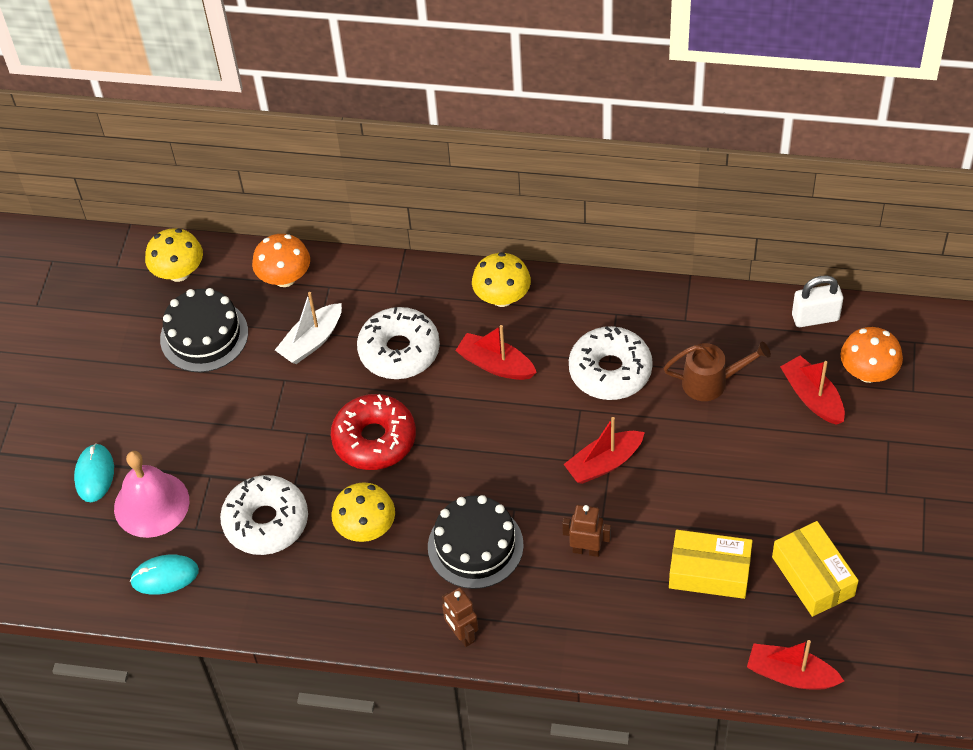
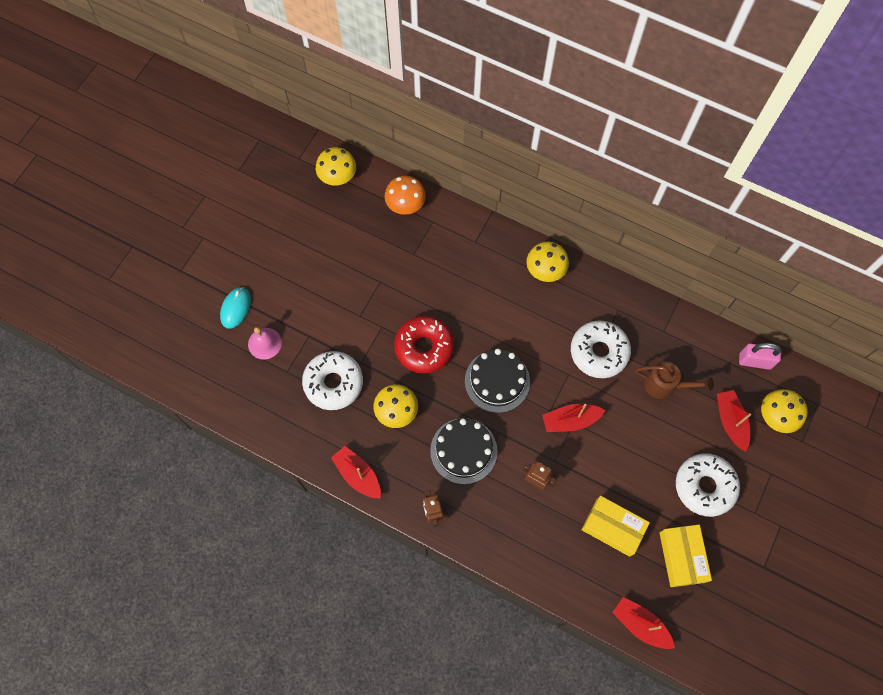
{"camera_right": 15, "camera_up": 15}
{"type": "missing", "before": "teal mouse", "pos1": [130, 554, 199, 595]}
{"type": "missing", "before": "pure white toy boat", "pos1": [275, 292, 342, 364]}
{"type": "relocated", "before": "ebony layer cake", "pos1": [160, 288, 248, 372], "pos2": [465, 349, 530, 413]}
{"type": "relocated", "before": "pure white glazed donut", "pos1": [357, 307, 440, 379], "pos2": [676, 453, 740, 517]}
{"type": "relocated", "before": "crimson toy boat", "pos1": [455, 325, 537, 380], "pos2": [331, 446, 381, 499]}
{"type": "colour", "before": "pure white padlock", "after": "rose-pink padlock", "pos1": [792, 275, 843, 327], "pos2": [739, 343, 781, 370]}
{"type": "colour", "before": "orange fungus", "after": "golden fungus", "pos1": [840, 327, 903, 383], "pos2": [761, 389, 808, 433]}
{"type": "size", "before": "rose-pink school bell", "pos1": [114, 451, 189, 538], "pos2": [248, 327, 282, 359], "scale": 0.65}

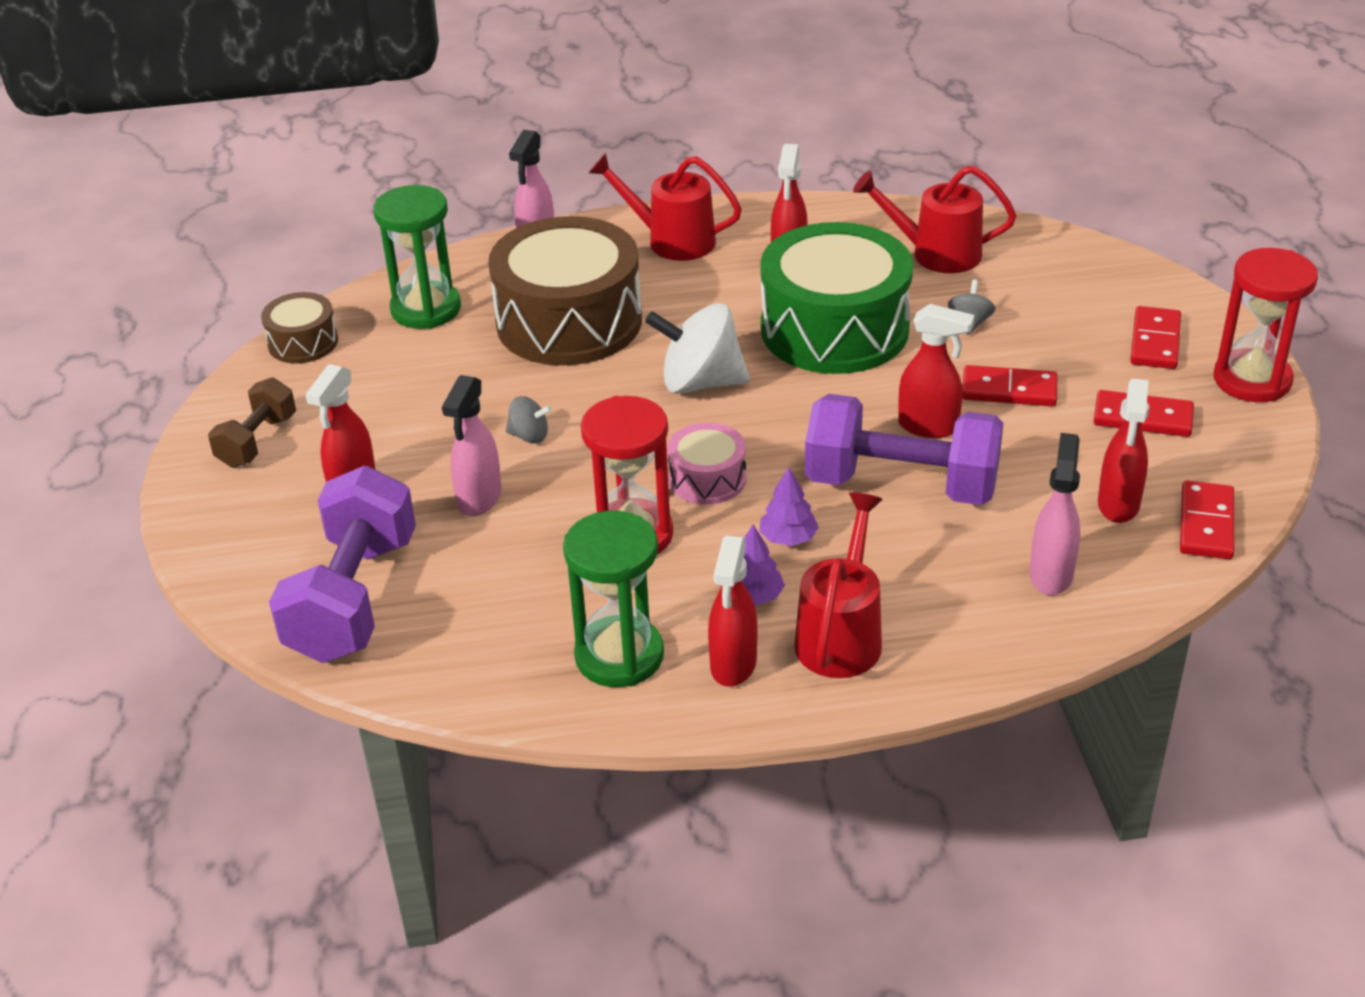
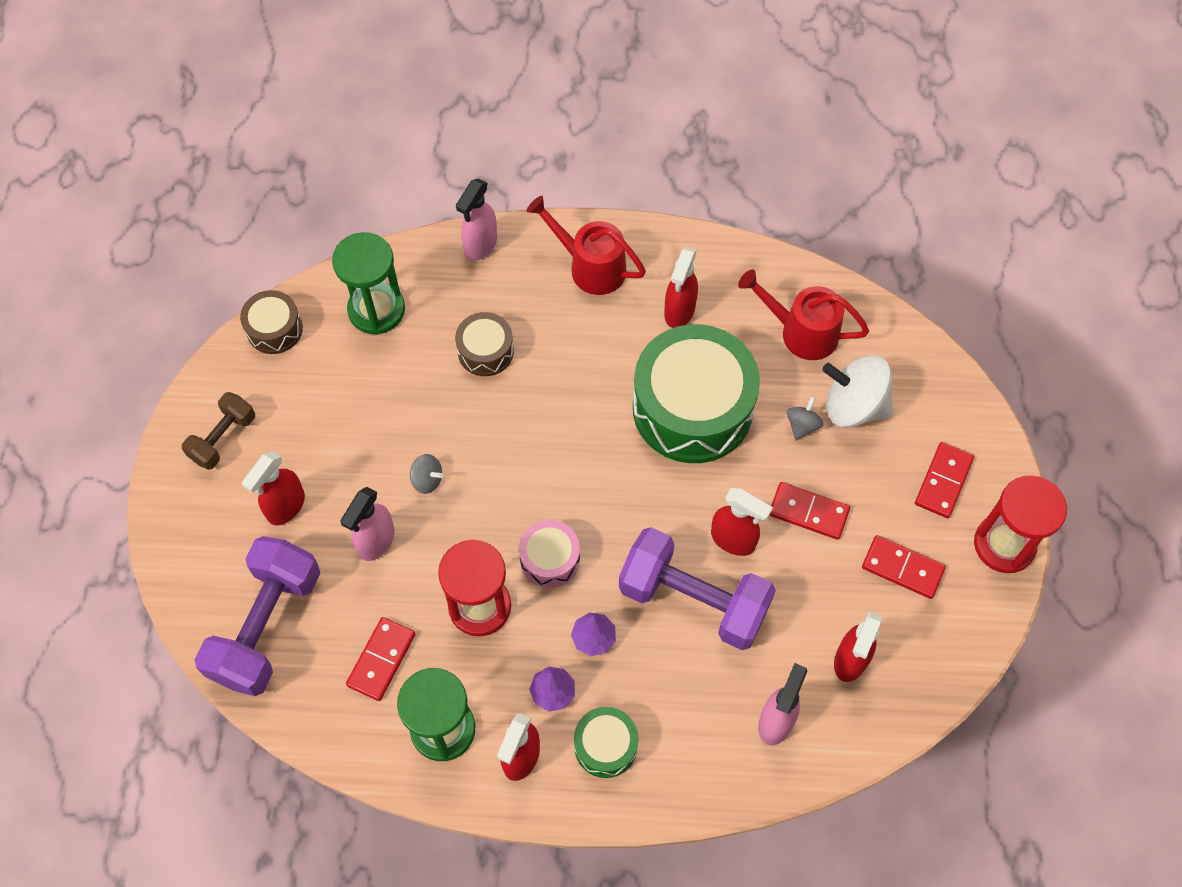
{"camera_right": 10, "camera_up": 25}
{"type": "relocated", "before": "pure white spinning top", "pos1": [645, 303, 750, 394], "pos2": [822, 355, 894, 428]}
{"type": "relocated", "before": "crimson domino tile", "pos1": [1180, 481, 1235, 559], "pos2": [346, 617, 415, 701]}
{"type": "exchanged", "before": "crimson watering can", "after": "emerald drum", "pos1": [794, 492, 883, 678], "pos2": [574, 707, 638, 778]}
{"type": "size", "before": "dark brown drum", "pos1": [488, 216, 642, 366], "pos2": [455, 312, 514, 376], "scale": 0.47}

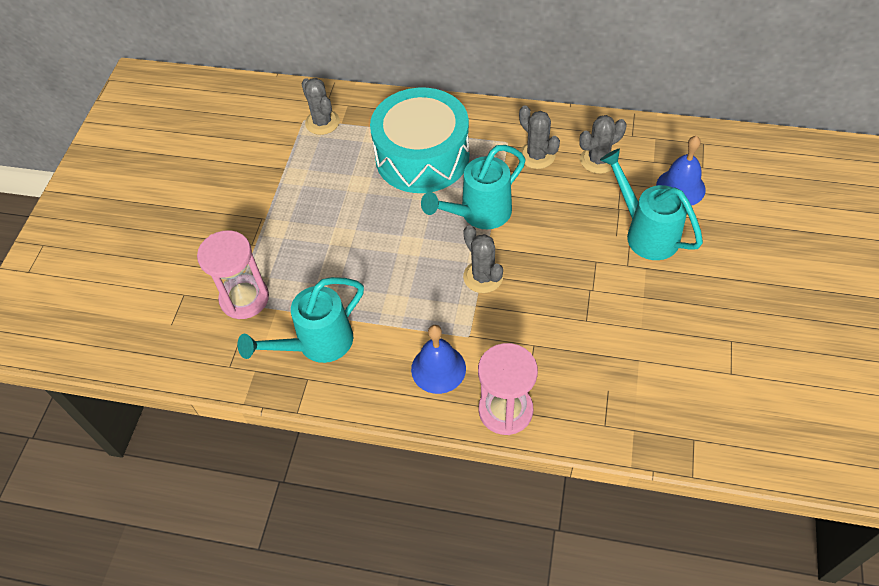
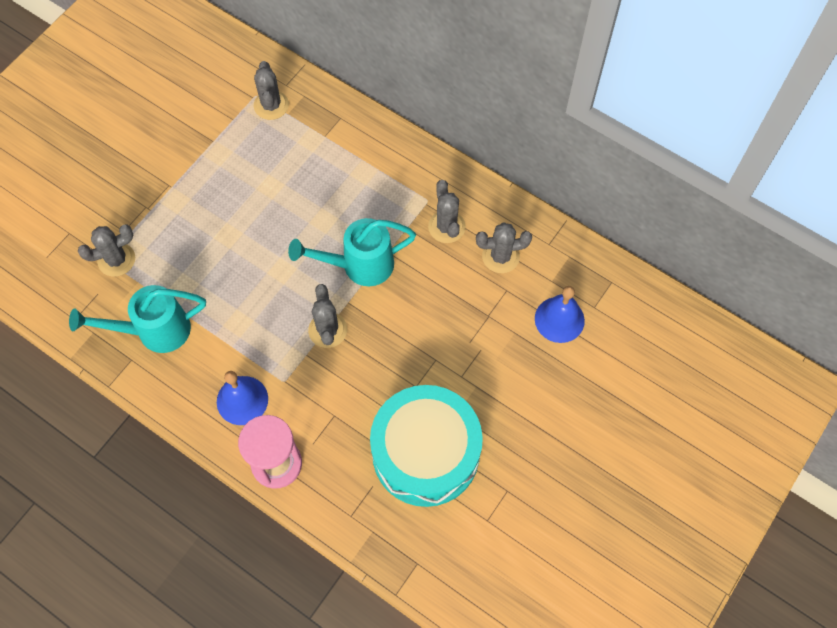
{"camera_right": 20, "camera_up": 10}
{"type": "missing", "before": "teal watering can", "pos1": [600, 149, 703, 260]}
{"type": "relocated", "before": "teal drum", "pos1": [370, 88, 469, 193], "pos2": [370, 385, 483, 507]}
{"type": "exchanged", "before": "rose-pink sandglass", "after": "ash-grey prickly plant", "pos1": [197, 230, 269, 319], "pos2": [78, 225, 135, 276]}

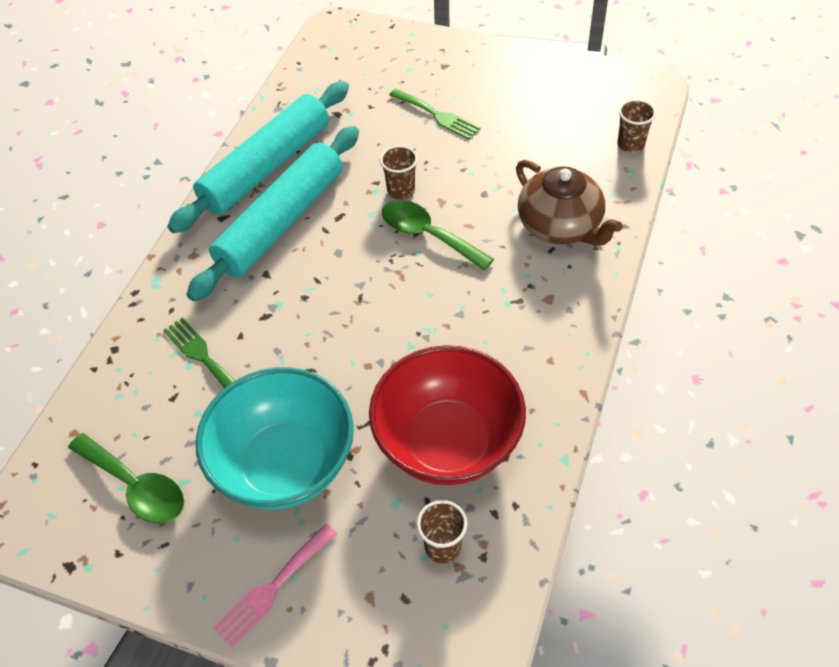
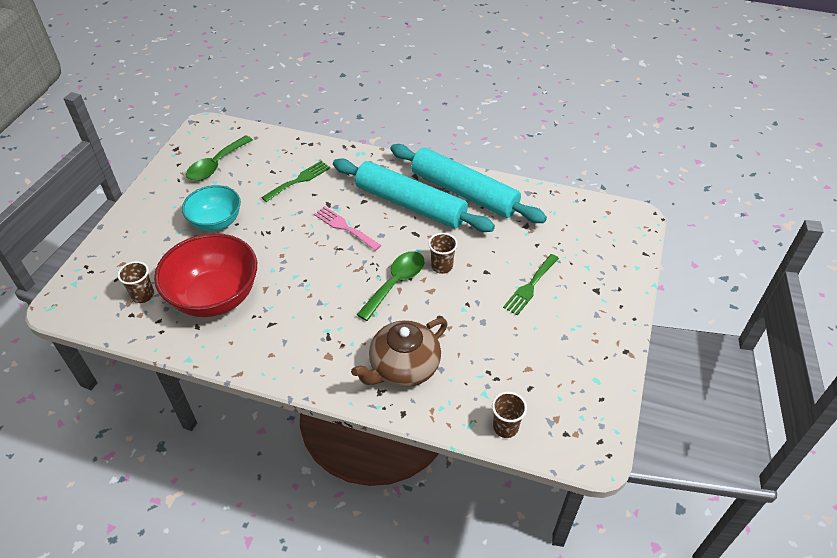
{"camera_right": 85, "camera_up": -5}
{"type": "relocated", "before": "rose-pink fork", "pos1": [213, 524, 337, 647], "pos2": [314, 206, 381, 251]}
{"type": "size", "before": "teal deep dish", "pos1": [196, 367, 354, 510], "pos2": [182, 185, 241, 231], "scale": 0.64}

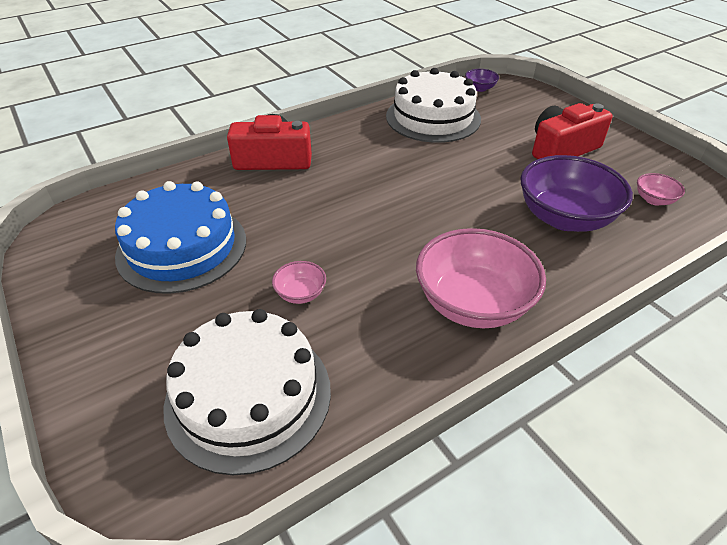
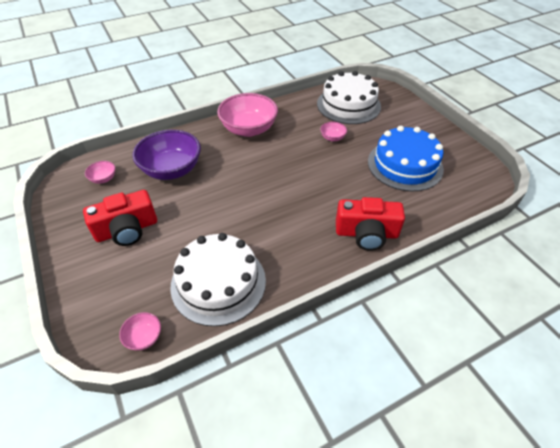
{"camera_right": -175, "camera_up": 5}
{"type": "colour", "before": "violet deep dish", "after": "rose-pink deep dish", "pos1": [465, 69, 499, 92], "pos2": [119, 312, 161, 350]}

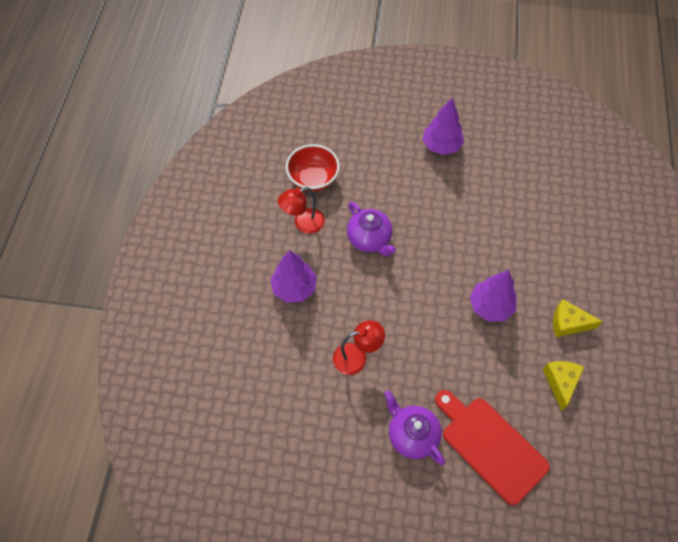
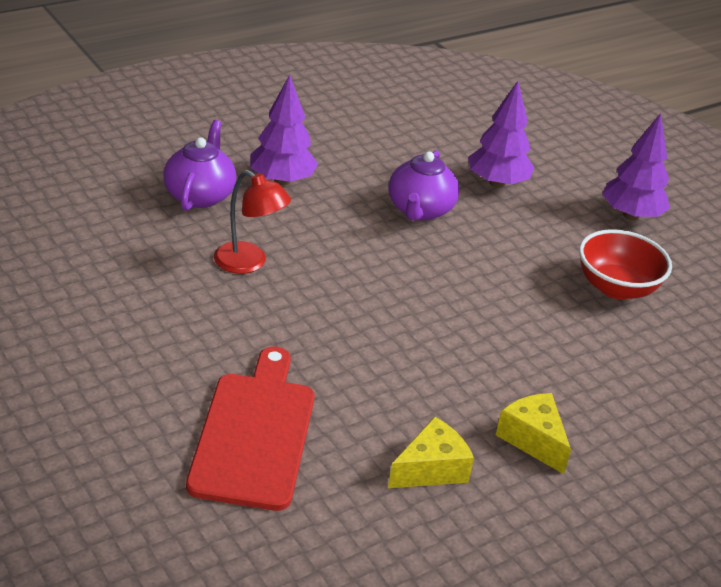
{"camera_right": 45, "camera_up": -25}
{"type": "missing", "before": "crimson reading lamp", "pos1": [278, 187, 325, 234]}
{"type": "relocated", "before": "crimson deep dish", "pos1": [286, 144, 340, 192], "pos2": [579, 229, 672, 300]}
{"type": "relocated", "before": "violet teapot", "pos1": [384, 390, 445, 465], "pos2": [163, 120, 236, 211]}
{"type": "relocated", "before": "violet toy tree", "pos1": [470, 270, 517, 322], "pos2": [468, 81, 534, 188]}

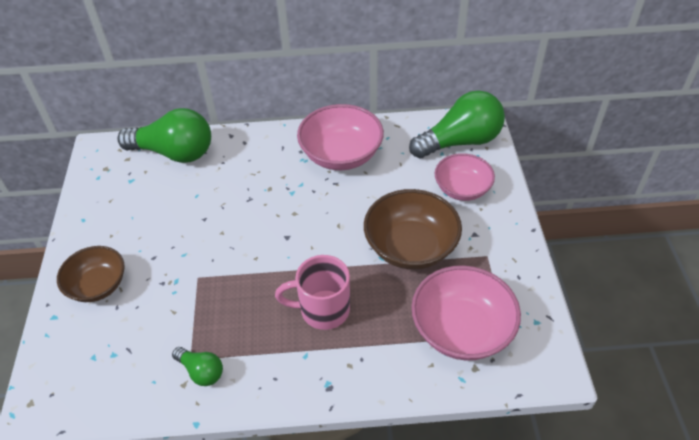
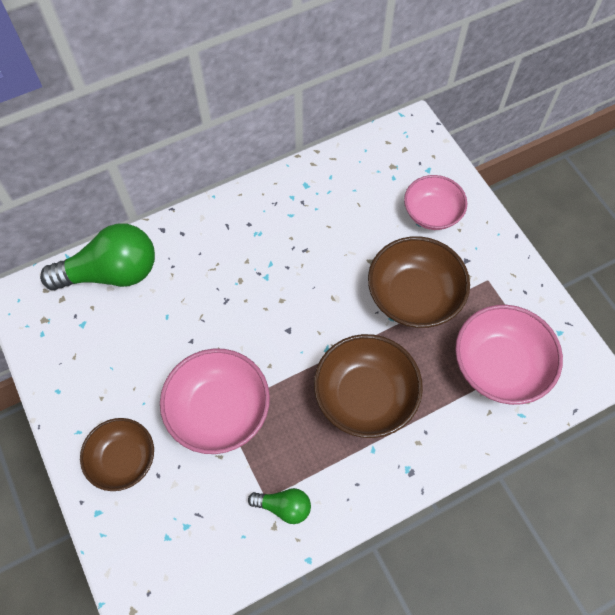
{"camera_right": -25, "camera_up": 15}
{"type": "missing", "before": "emerald bulb", "pos1": [409, 90, 505, 158]}
{"type": "relocated", "before": "rose-pink deep dish", "pos1": [297, 104, 384, 170], "pos2": [160, 348, 270, 454]}
{"type": "exchanged", "before": "rose-pink mug", "after": "dark brown deep dish", "pos1": [275, 255, 350, 330], "pos2": [314, 334, 423, 438]}

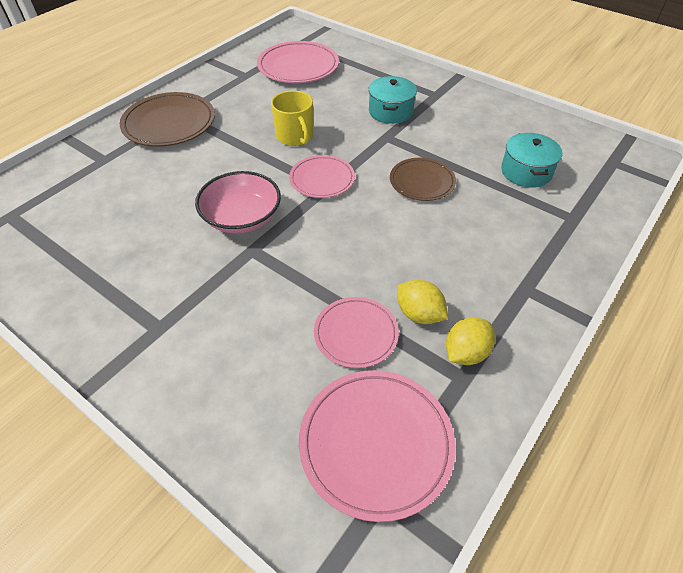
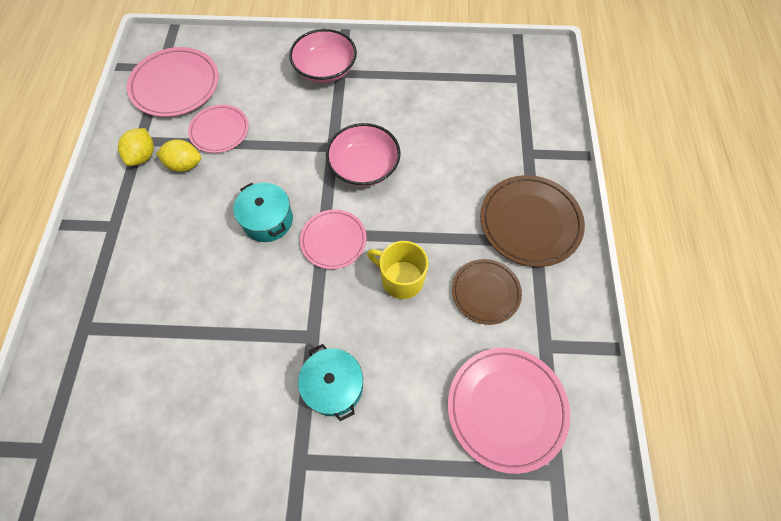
{"camera_right": 145, "camera_up": 15}
{"type": "appeared", "after": "rose-pink deep dish", "pos2": [289, 29, 357, 83]}
{"type": "relocated", "before": "dark brown flat dish", "pos1": [390, 158, 456, 201], "pos2": [452, 259, 522, 325]}
{"type": "relocated", "before": "teal pot", "pos1": [501, 133, 562, 188], "pos2": [234, 183, 293, 242]}

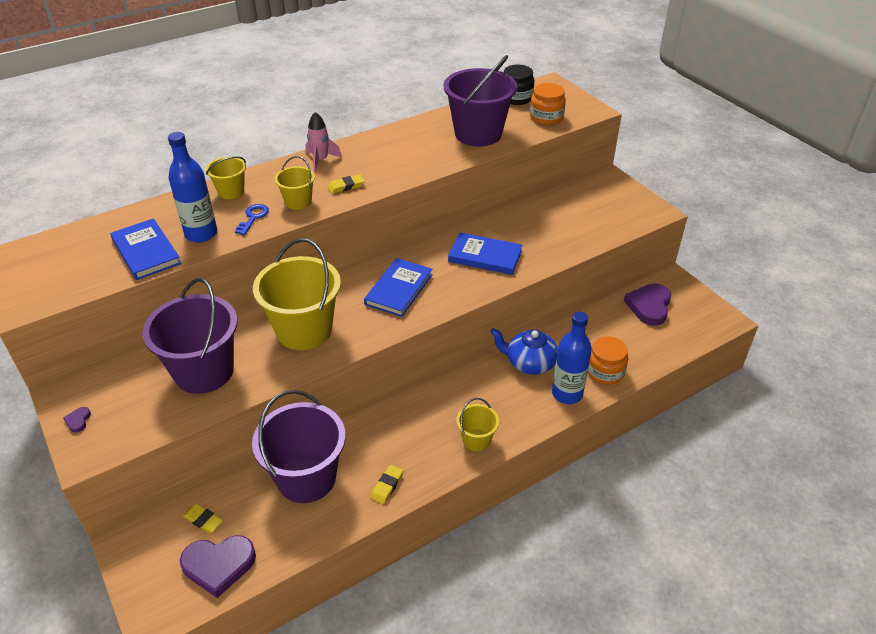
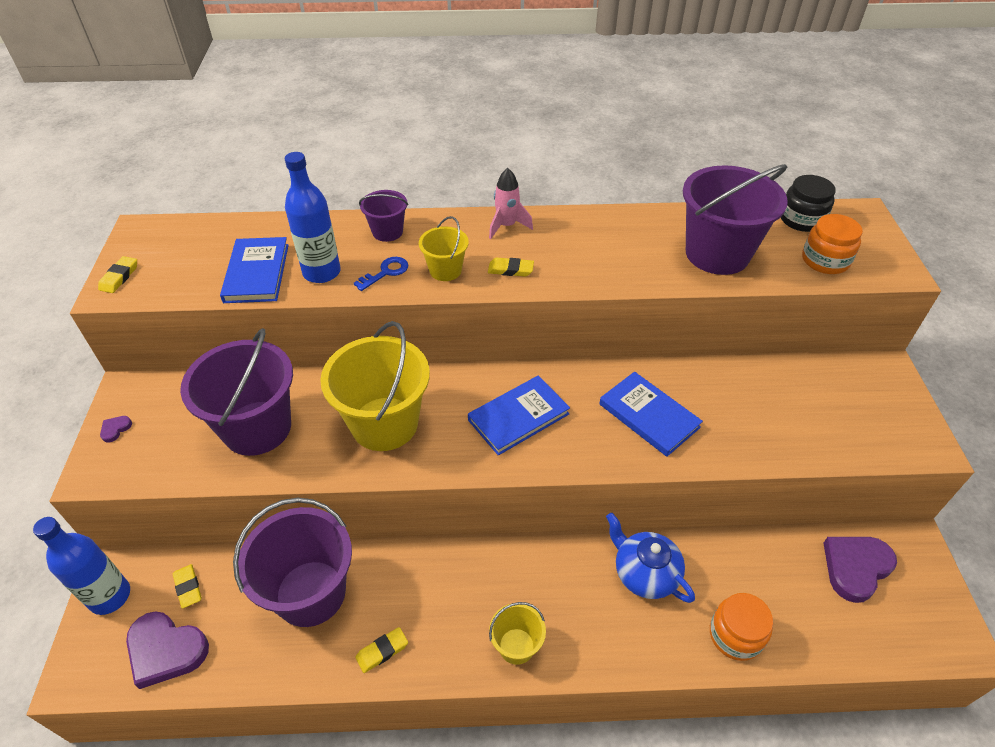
{"camera_right": 30, "camera_up": 5}
{"type": "appeared", "after": "golden pencil eraser", "pos2": [98, 256, 137, 293]}
{"type": "relocated", "before": "cobalt drink bottle", "pos1": [552, 312, 592, 404], "pos2": [33, 517, 130, 615]}
{"type": "colour", "before": "golden bucket", "after": "violet bucket", "pos1": [206, 156, 246, 199], "pos2": [359, 190, 408, 242]}

